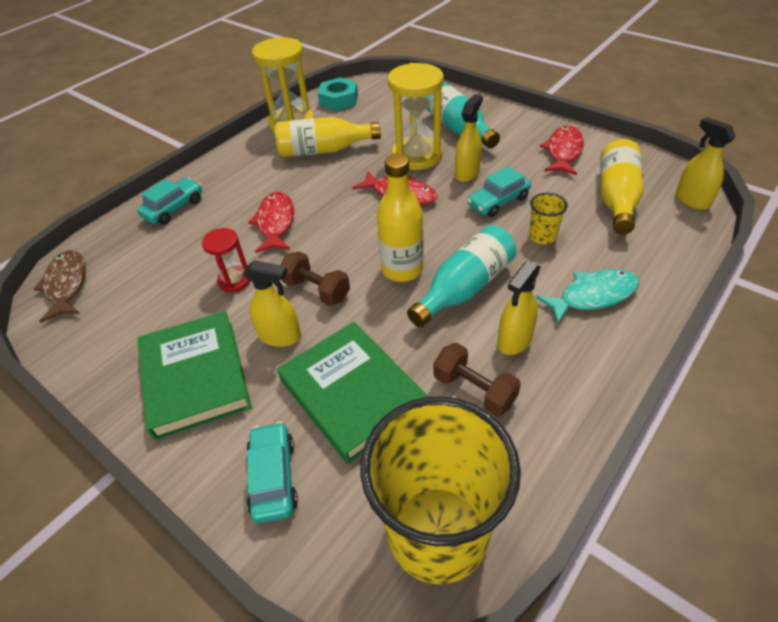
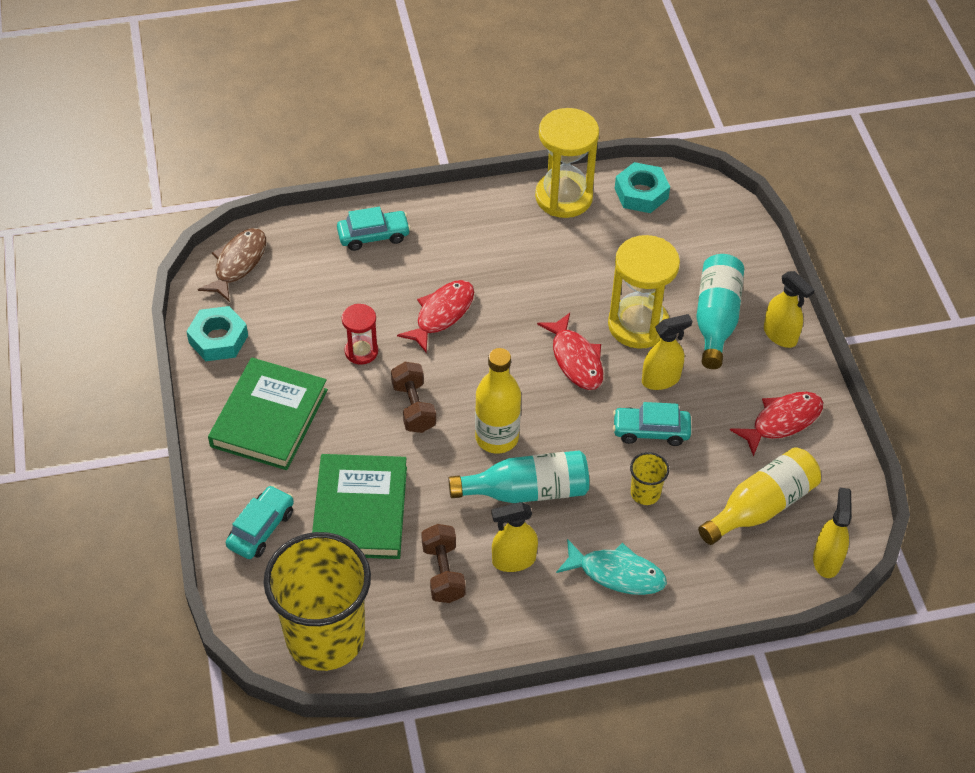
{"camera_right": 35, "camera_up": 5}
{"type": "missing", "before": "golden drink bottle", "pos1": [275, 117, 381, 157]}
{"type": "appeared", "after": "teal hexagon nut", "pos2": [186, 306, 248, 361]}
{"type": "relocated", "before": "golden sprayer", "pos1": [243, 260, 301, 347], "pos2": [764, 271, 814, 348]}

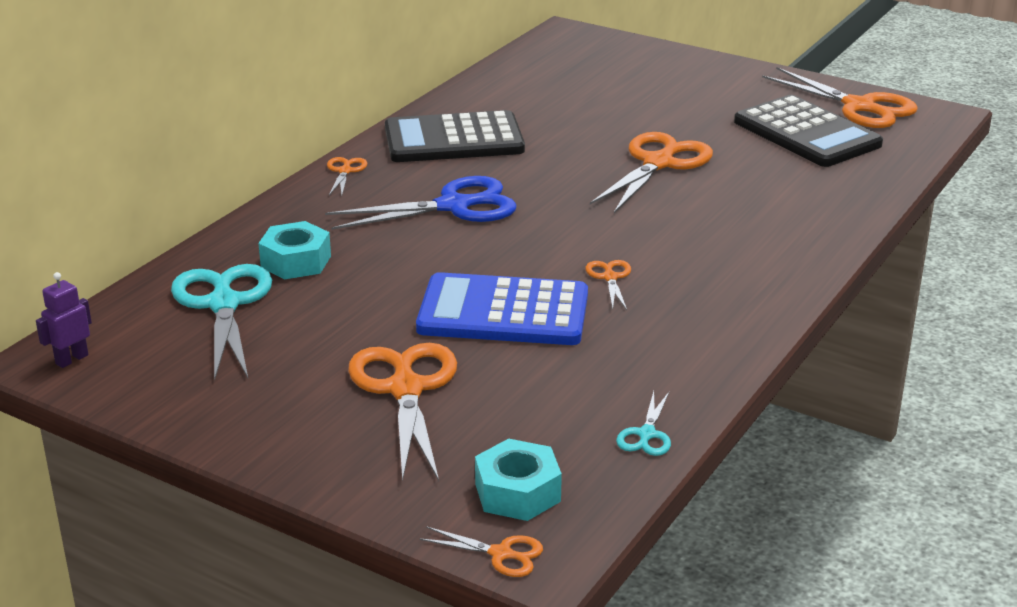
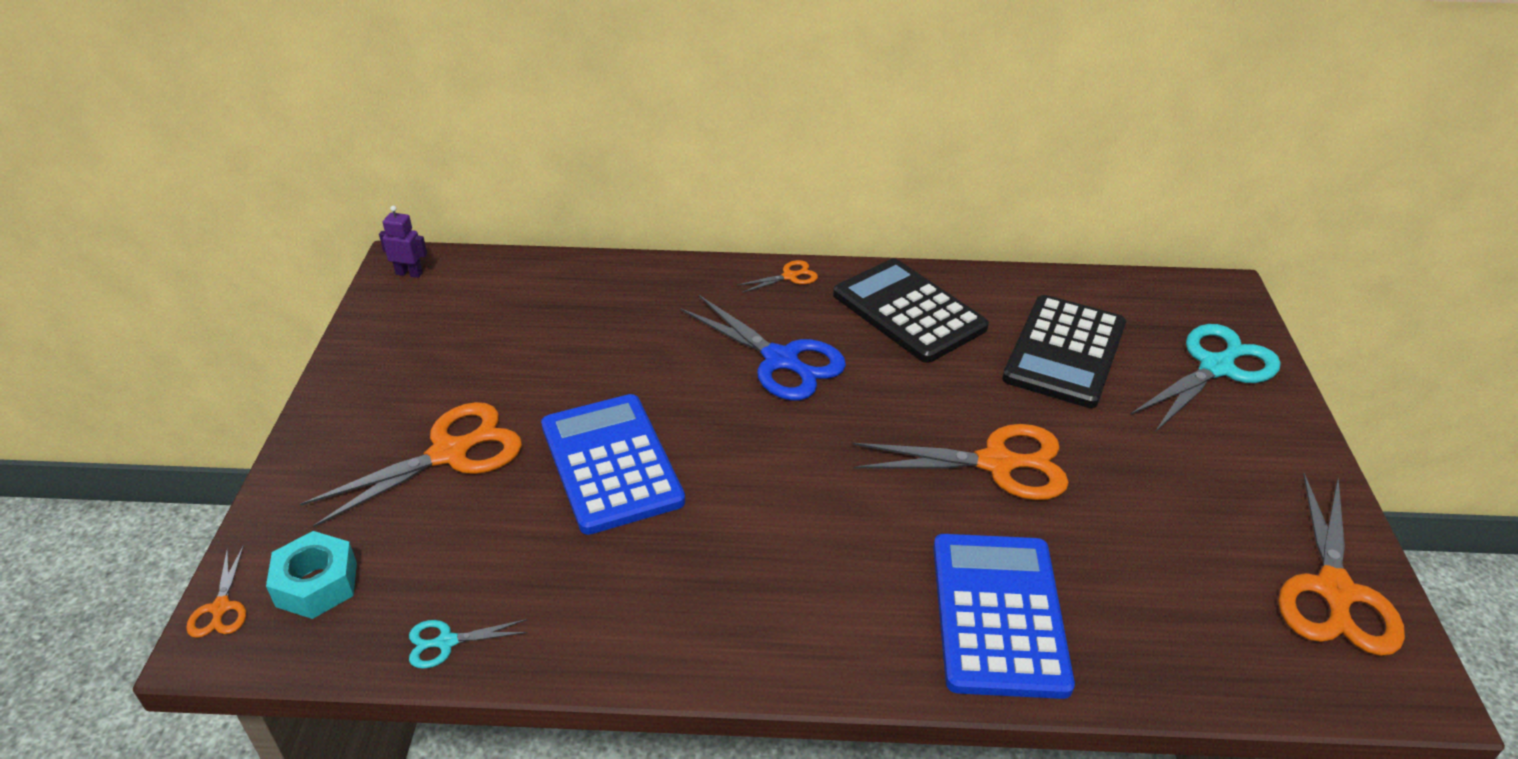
{"camera_right": 60, "camera_up": 10}
{"type": "missing", "before": "teal hexagon nut", "pos1": [258, 221, 331, 279]}
{"type": "missing", "before": "orange pair of scissors", "pos1": [585, 260, 631, 310]}
{"type": "appeared", "after": "cobalt calculator", "pos2": [933, 534, 1075, 699]}
{"type": "relocated", "before": "teal pair of scissors", "pos1": [171, 264, 272, 380], "pos2": [1130, 324, 1281, 432]}
{"type": "relocated", "before": "ebony calculator", "pos1": [734, 95, 883, 167], "pos2": [1002, 295, 1126, 408]}

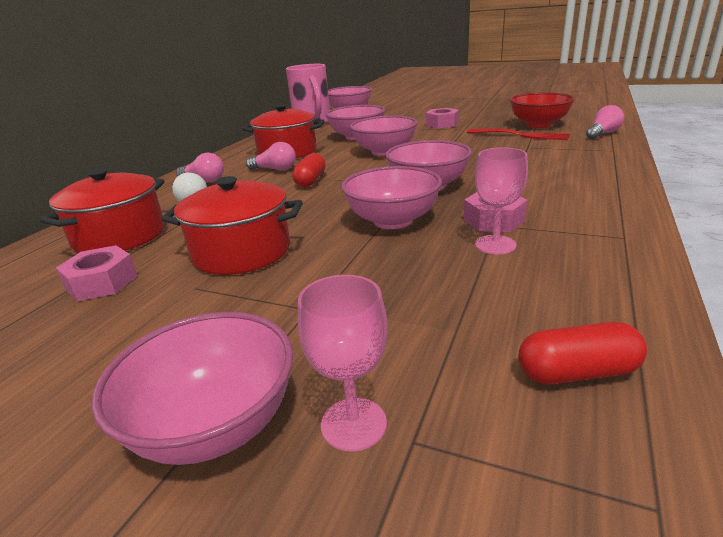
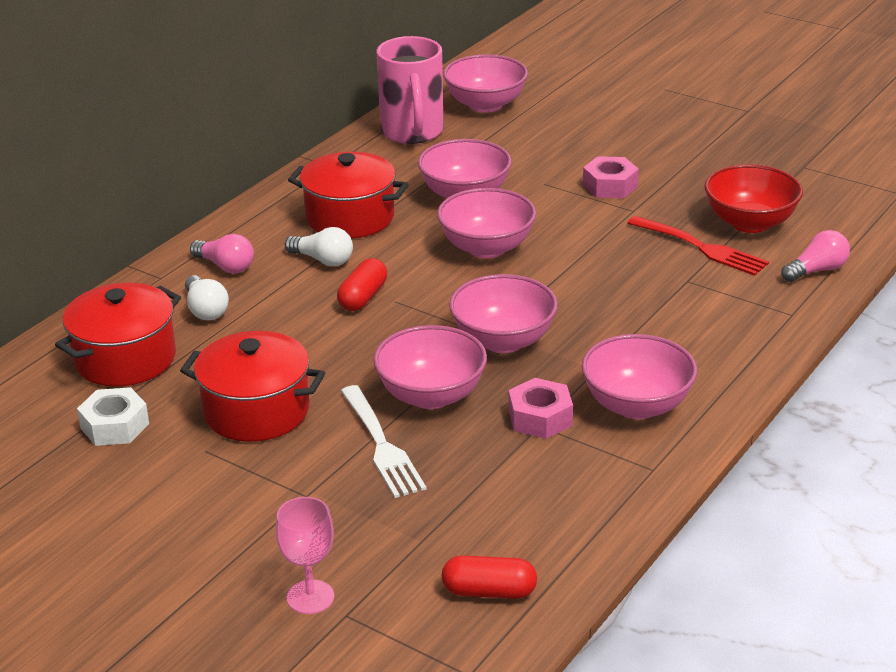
{"camera_right": 10, "camera_up": 5}
{"type": "missing", "before": "rose-pink goblet", "pos1": [475, 147, 528, 255]}
{"type": "appeared", "after": "pure white fork", "pos2": [341, 385, 427, 498]}
{"type": "relocated", "before": "rose-pink deep dish", "pos1": [92, 312, 294, 465], "pos2": [581, 334, 697, 419]}
{"type": "colour", "before": "rose-pink hexagon nut", "after": "pure white hexagon nut", "pos1": [56, 245, 137, 301], "pos2": [77, 387, 149, 446]}
{"type": "colour", "before": "rose-pink bulb", "after": "pure white bulb", "pos1": [246, 142, 296, 171], "pos2": [285, 227, 353, 266]}

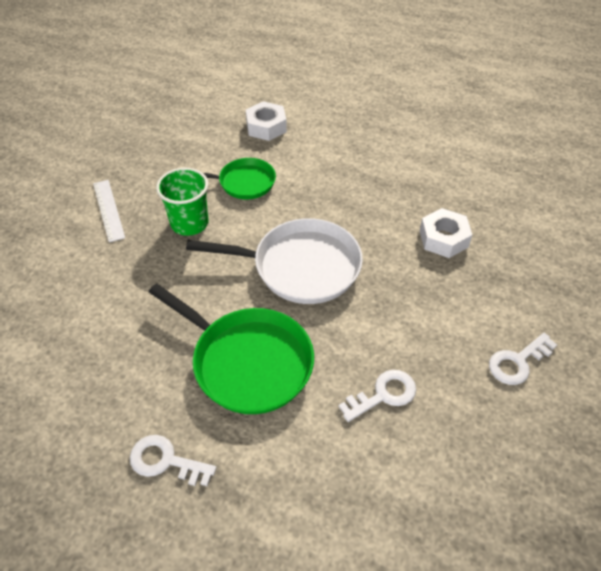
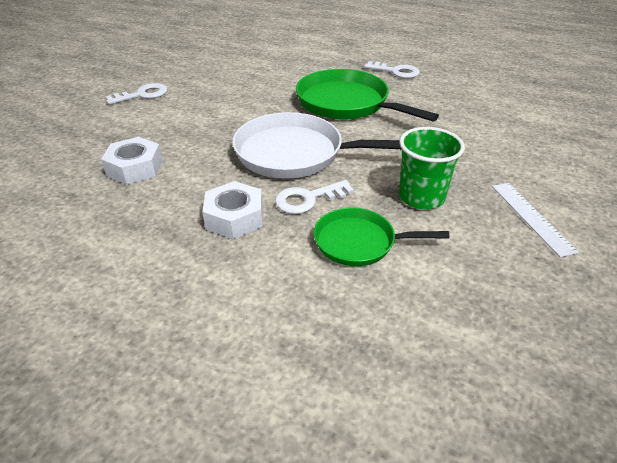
{"camera_right": -175, "camera_up": -10}
{"type": "relocated", "before": "pure white hexagon nut", "pos1": [246, 101, 287, 141], "pos2": [202, 181, 263, 239]}
{"type": "relocated", "before": "pure white latchkey", "pos1": [339, 370, 416, 422], "pos2": [275, 180, 354, 214]}

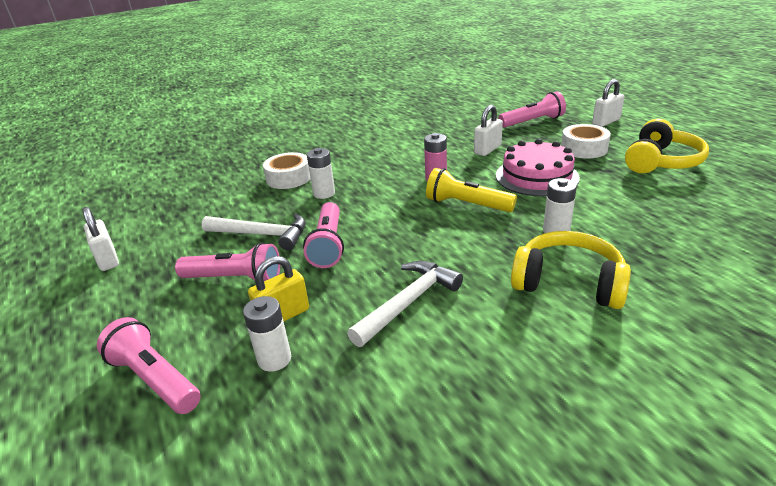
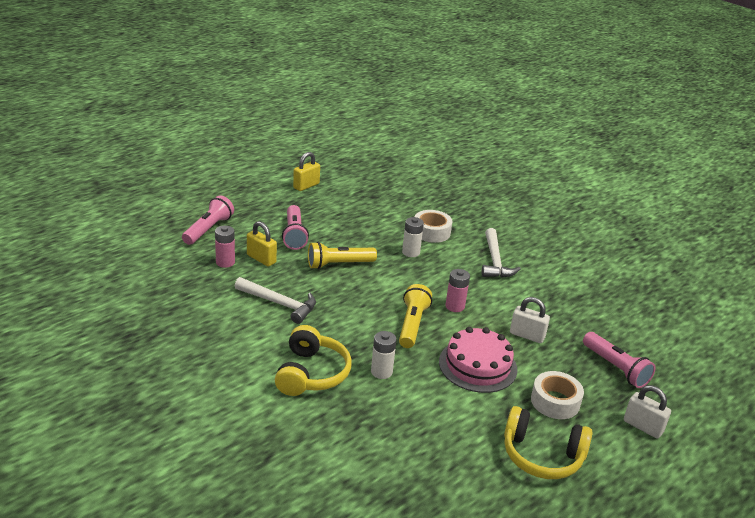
{"camera_right": 70, "camera_up": 0}
{"type": "relocated", "before": "pure white claw hammer", "pos1": [202, 213, 306, 251], "pos2": [482, 228, 521, 278]}
{"type": "colour", "before": "pure white padlock", "after": "golden padlock", "pos1": [83, 207, 119, 271], "pos2": [293, 152, 320, 191]}
{"type": "colour", "before": "pure white power cell", "after": "rose-pink power cell", "pos1": [243, 296, 291, 372], "pos2": [215, 226, 235, 268]}
{"type": "colour", "before": "rose-pink flashlight", "after": "golden flashlight", "pos1": [303, 202, 344, 268], "pos2": [308, 242, 377, 269]}

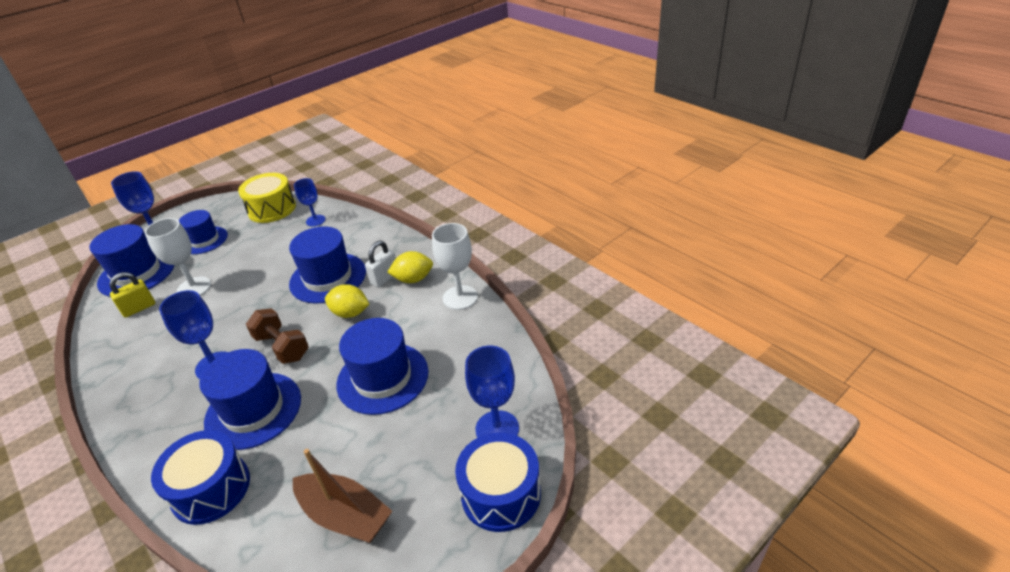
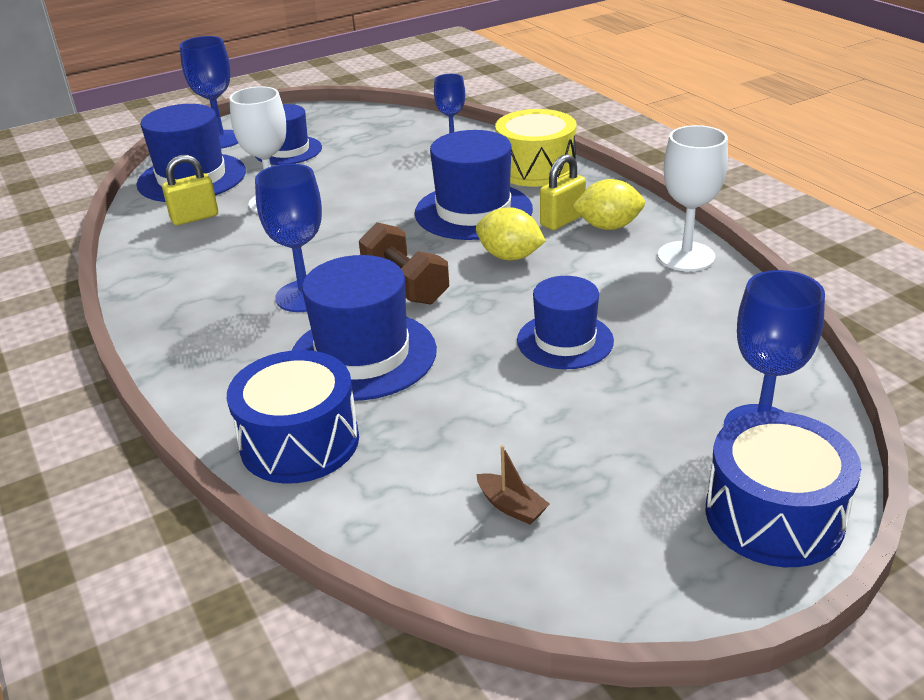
{"camera_right": 10, "camera_up": -5}
{"type": "relocated", "before": "golden drum", "pos1": [238, 173, 296, 223], "pos2": [495, 109, 577, 187]}
{"type": "colour", "before": "pure white padlock", "after": "golden padlock", "pos1": [365, 241, 396, 287], "pos2": [540, 154, 586, 230]}
{"type": "size", "before": "dark brown toy boat", "pos1": [293, 449, 392, 543], "pos2": [477, 445, 550, 524], "scale": 0.45}
{"type": "size", "before": "cobalt top hat", "pos1": [336, 318, 429, 415], "pos2": [517, 276, 614, 369], "scale": 0.66}

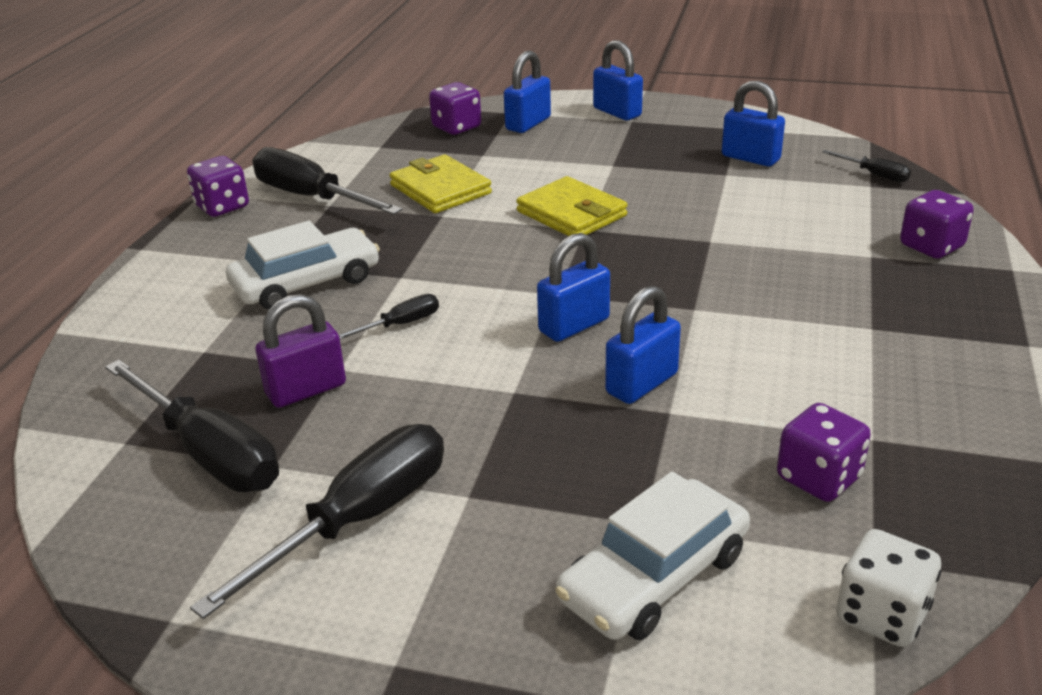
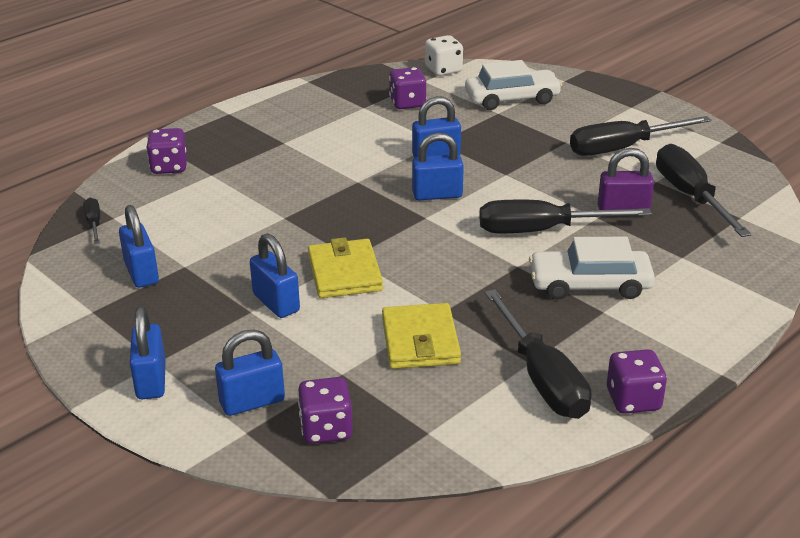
{"camera_right": -150, "camera_up": 0}
{"type": "appeared", "after": "cobalt padlock", "pos2": [250, 233, 300, 318]}
{"type": "size", "before": "ebony screwdriver", "pos1": [339, 294, 439, 339], "pos2": [479, 200, 652, 233], "scale": 2.09}

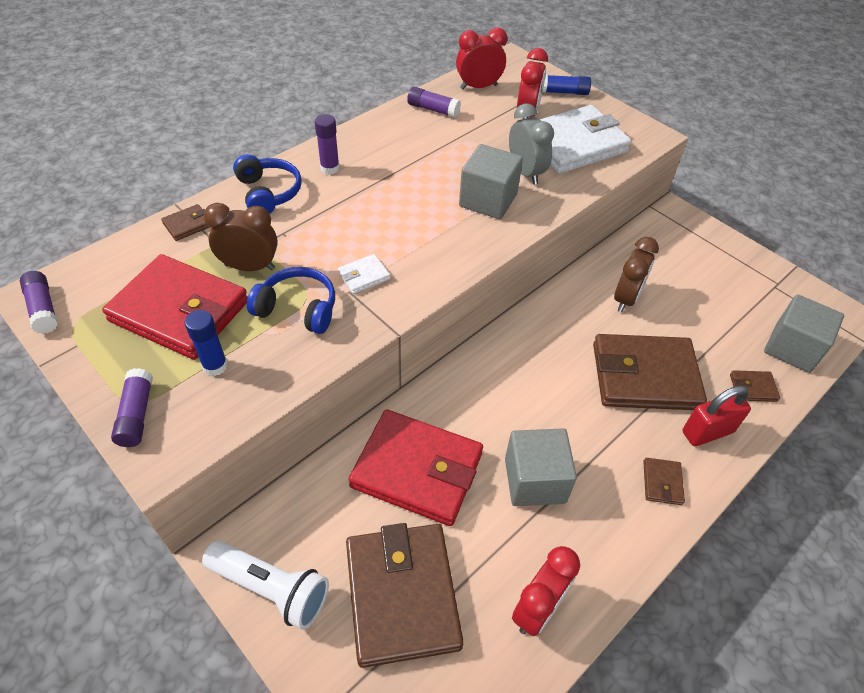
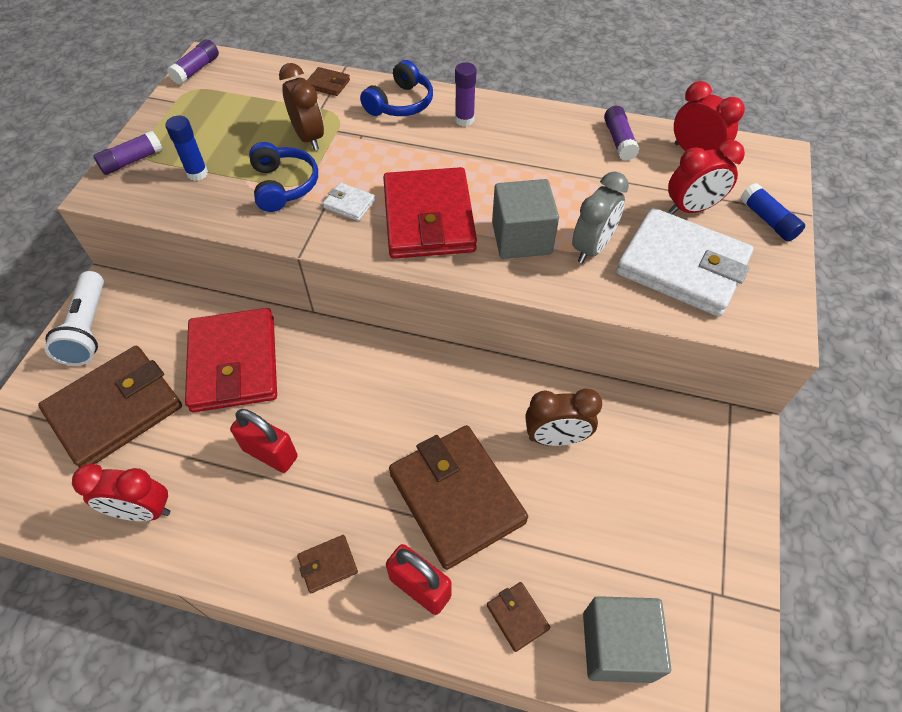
{"camera_right": 60, "camera_up": 5}
{"type": "relocated", "before": "crimson wallet", "pos1": [102, 254, 248, 360], "pos2": [383, 167, 477, 259]}
{"type": "exchanged", "before": "ash-grey cube", "after": "crimson padlock", "pos1": [505, 428, 577, 506], "pos2": [230, 409, 298, 473]}

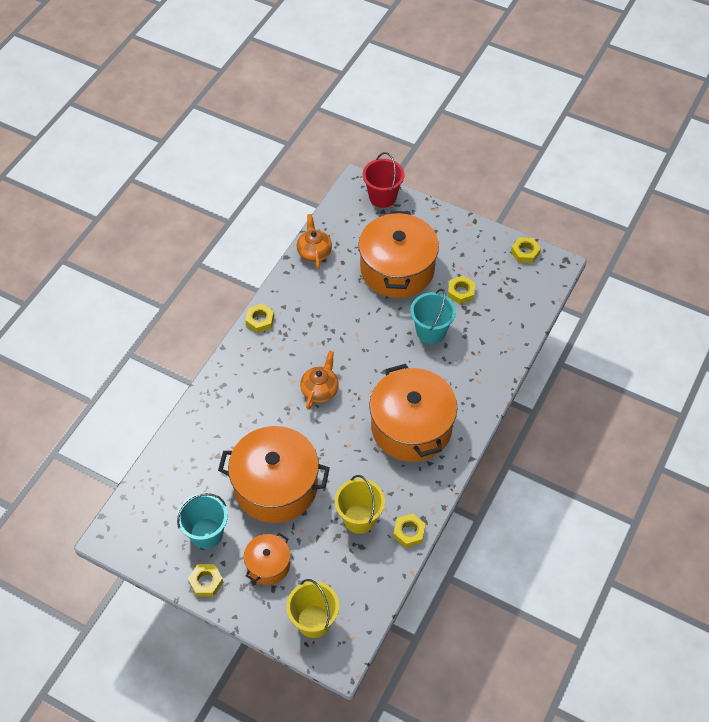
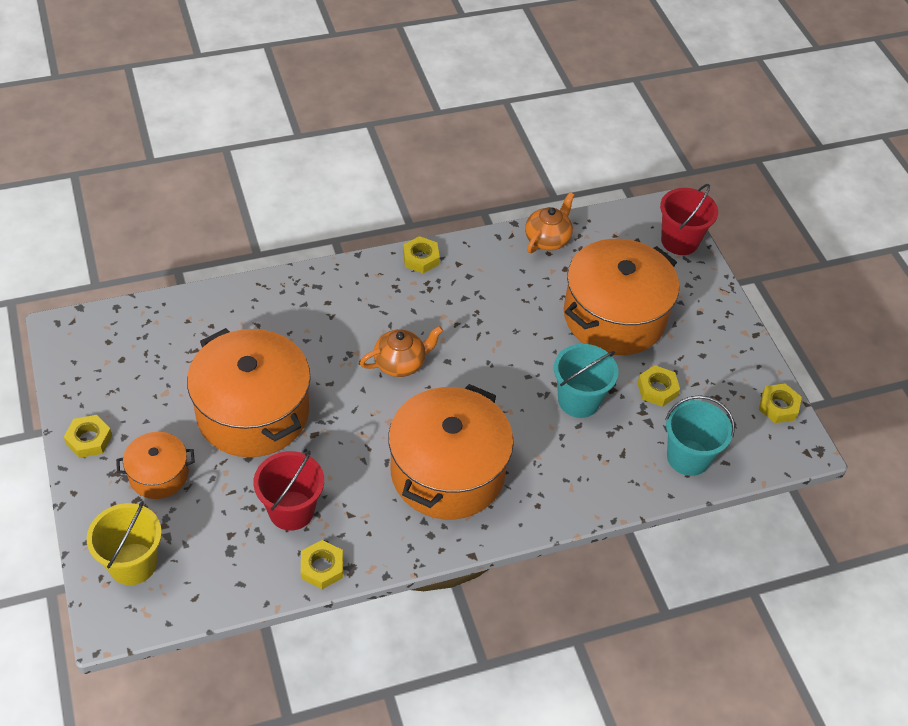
{"camera_right": 40, "camera_up": -5}
{"type": "relocated", "before": "teal bucket", "pos1": [177, 493, 228, 549], "pos2": [665, 395, 735, 476]}
{"type": "colour", "before": "golden bucket", "after": "crimson bucket", "pos1": [335, 475, 385, 534], "pos2": [253, 450, 324, 531]}

